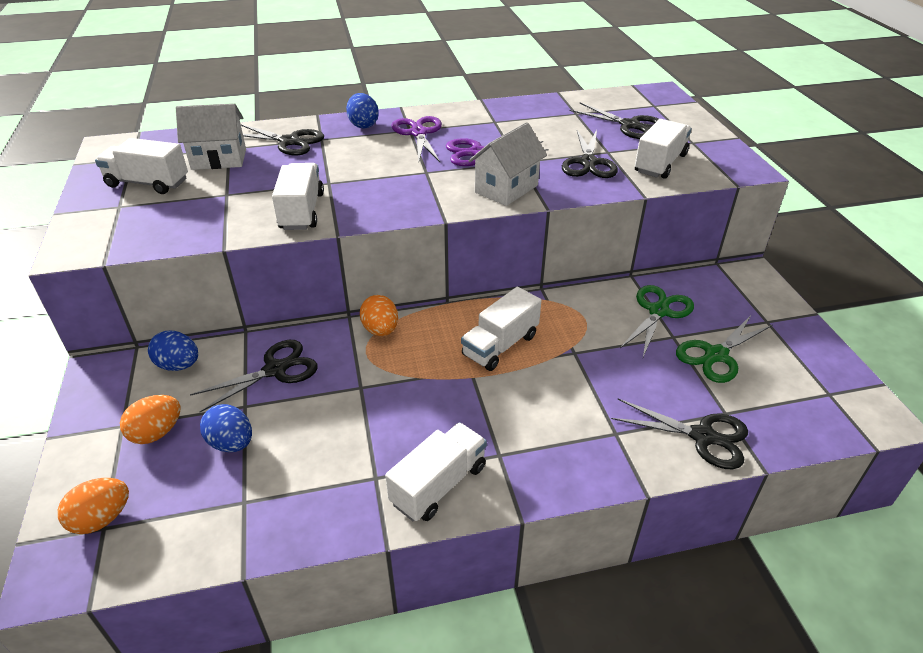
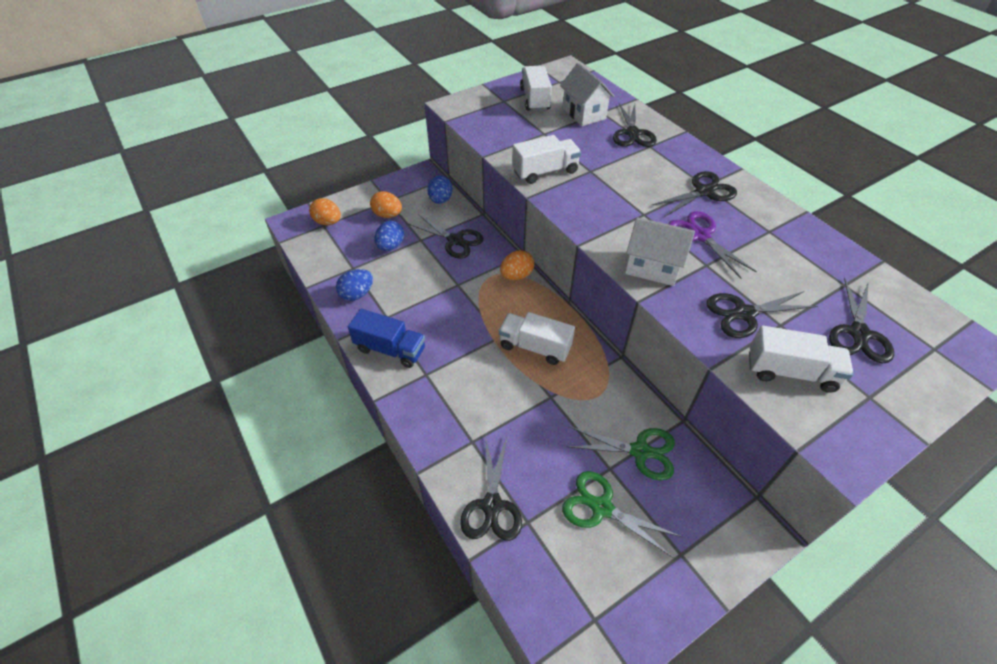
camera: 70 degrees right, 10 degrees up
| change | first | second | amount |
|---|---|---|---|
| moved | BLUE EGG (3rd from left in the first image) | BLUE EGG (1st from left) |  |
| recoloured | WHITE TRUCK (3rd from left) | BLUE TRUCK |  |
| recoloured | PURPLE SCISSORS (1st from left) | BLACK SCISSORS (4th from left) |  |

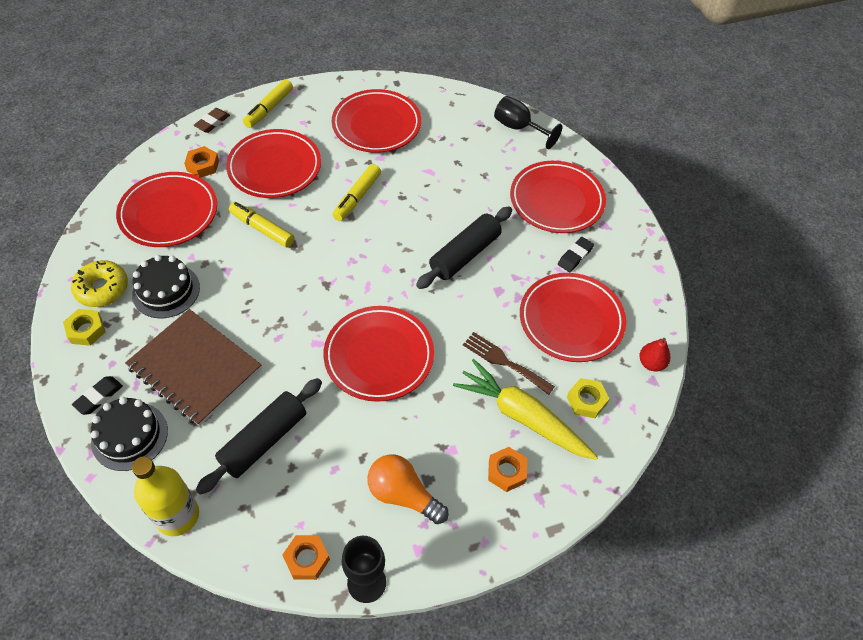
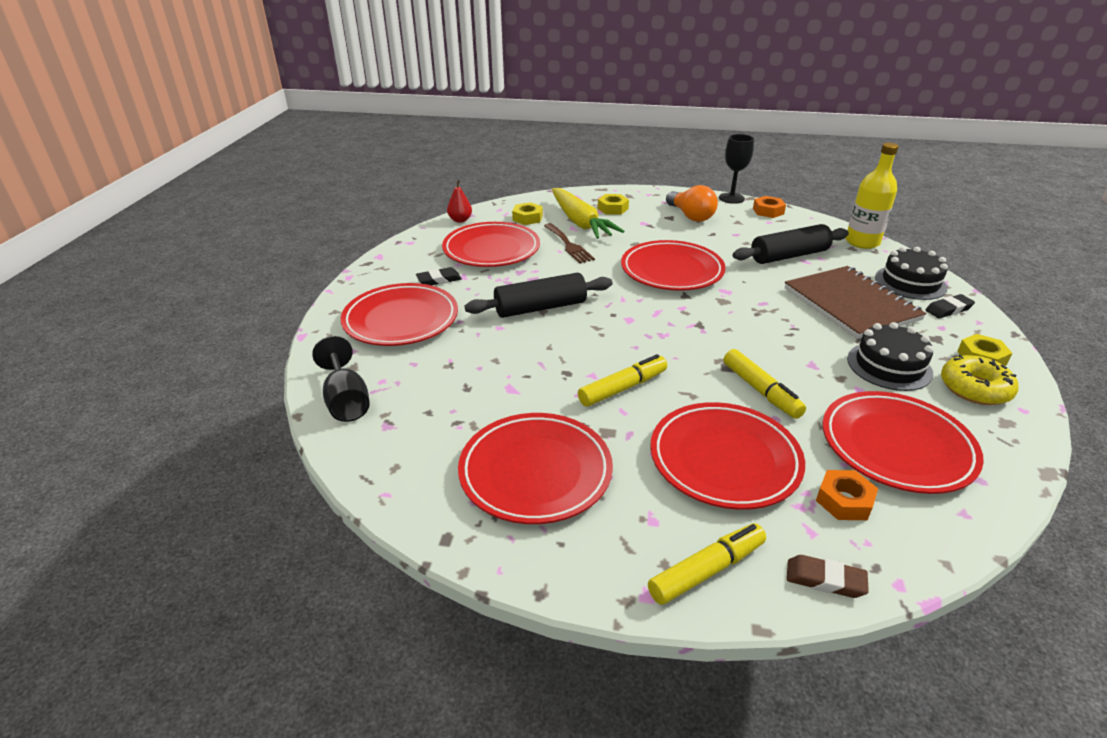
camera: 150 degrees left, 20 degrees down
| change | first | second | amount |
|---|---|---|---|
| recoloured | ORANGE NUT (3rd from left) | YELLOW NUT (2nd from left) |  |
| turned | BROWN ERASER |  | 45 degrees clockwise |

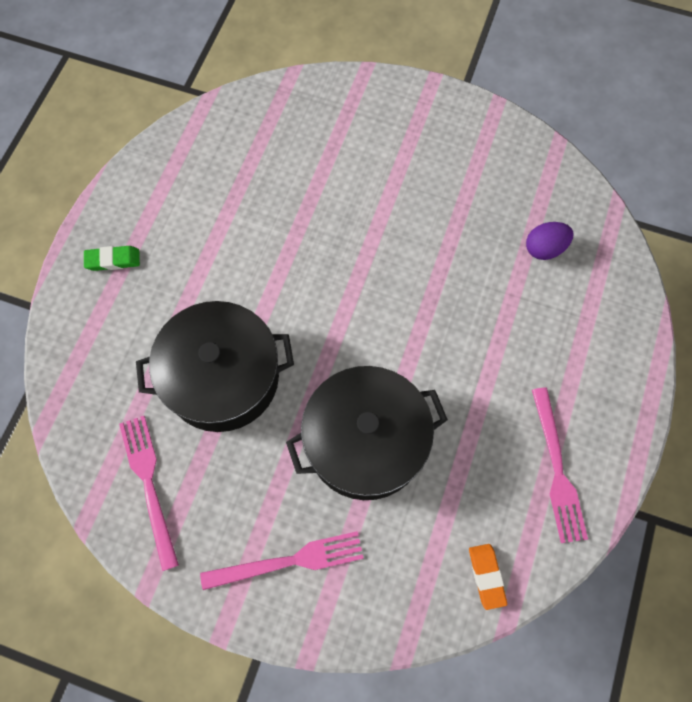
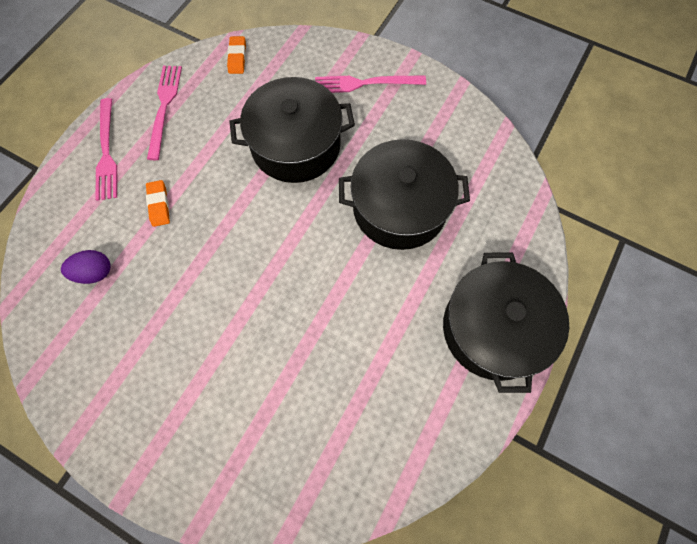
camera: 170 degrees left, 0 degrees up
| change | first | second | amount |
|---|---|---|---|
| moved | PINK FORK (1st from left) |  |  |
| added |  | ORANGE ERASER (1st from left) |  |
| replaced | GREEN ERASER | BLACK POT (3rd from left) |  |

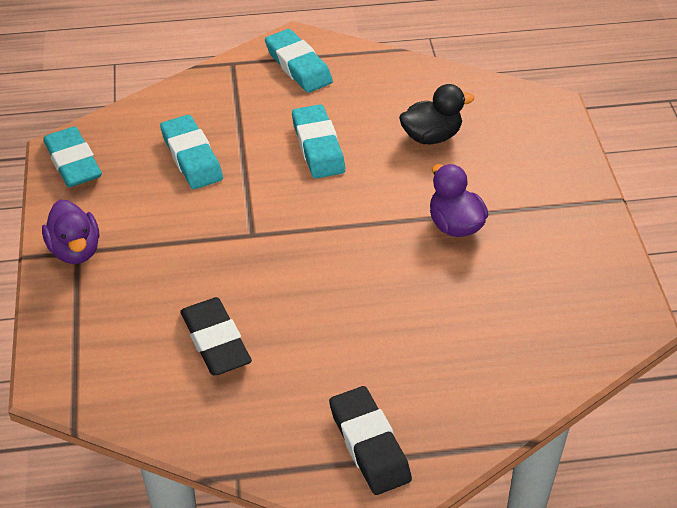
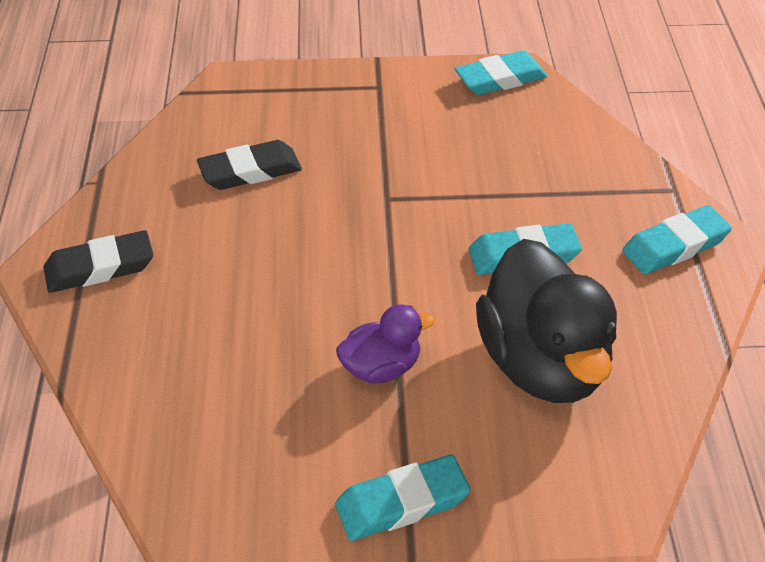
camera: 95 degrees right, 0 degrees up
| change | first | second | amount |
|---|---|---|---|
| moved | TURQUOISE ERASER (2nd from left in the first image) | TURQUOISE ERASER (1st from left) |  |
| resized | BLACK DUCK |  | x1.99 |
| removed | PURPLE DUCK (1st from left) |  |  |

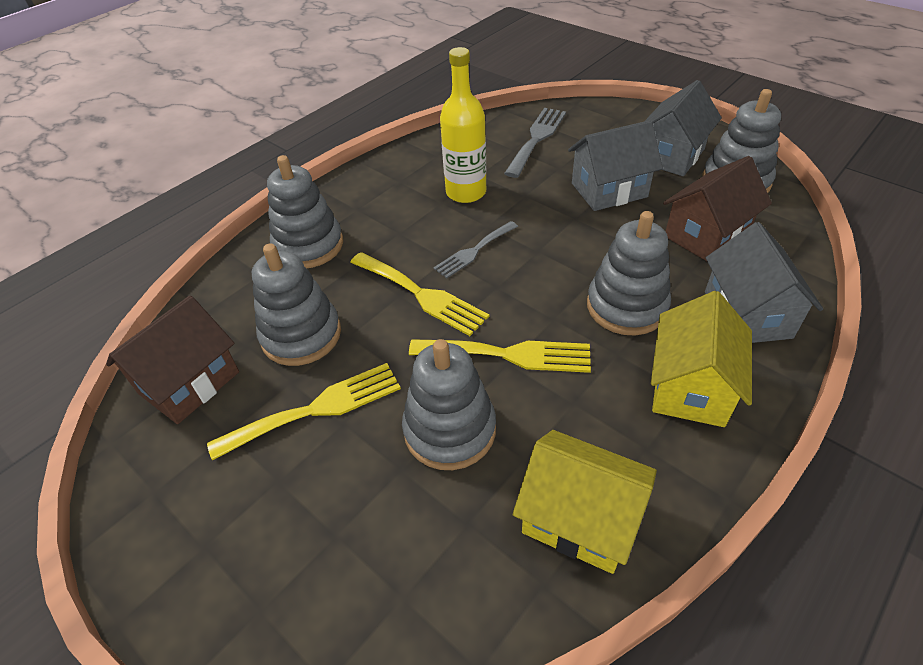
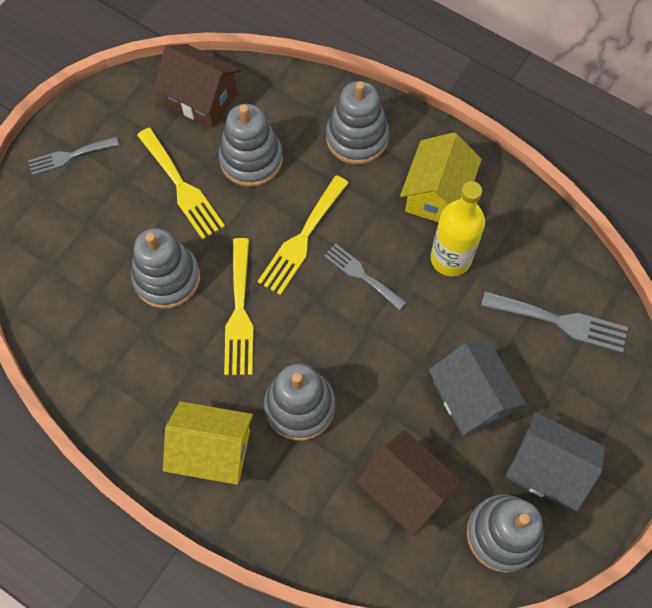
camera: 80 degrees right, 20 degrees up
| change | first | second | amount |
|---|---|---|---|
| added |  | GREY FORK (1st from left) |  |
| moved | YELLOW HOUSE (1st from left in the first image) | YELLOW HOUSE (2nd from left) |  |
| removed | GREY HOUSE (3rd from left) |  |  |

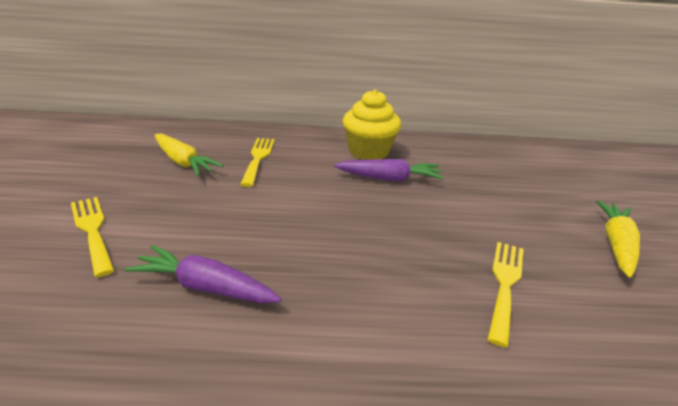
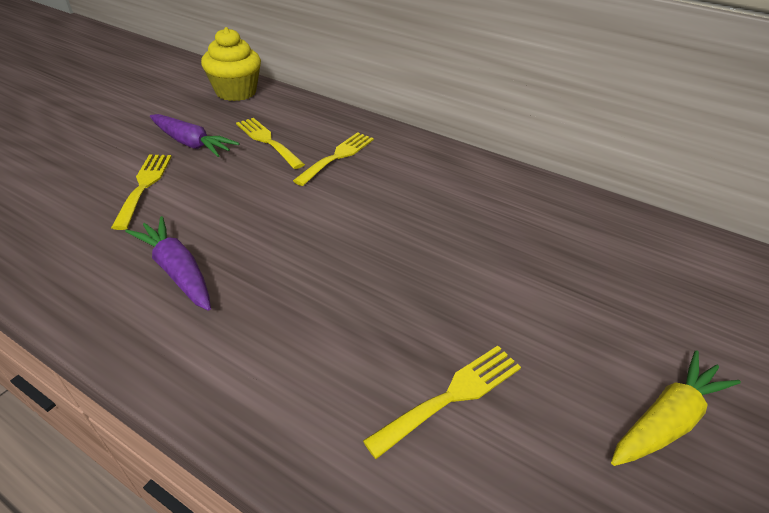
camera: 30 degrees right, 10 degrees up
| change | first | second | amount |
|---|---|---|---|
| moved | PURPLE CARROT (2nd from left) |  |  |
| moved | YELLOW CUPCAKE |  |  |
| replaced | YELLOW CARROT (1st from left) | YELLOW FORK (2nd from left) |  |

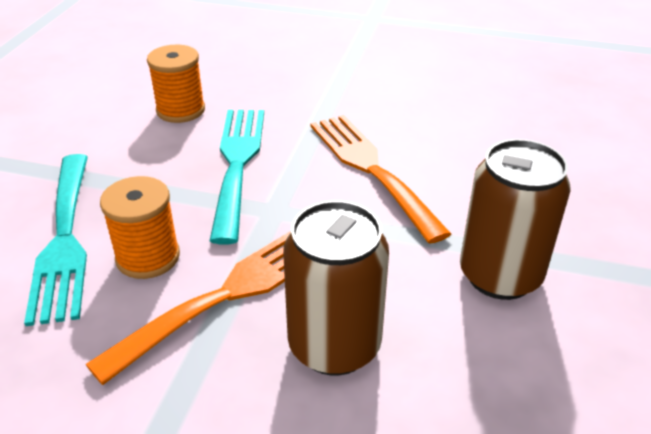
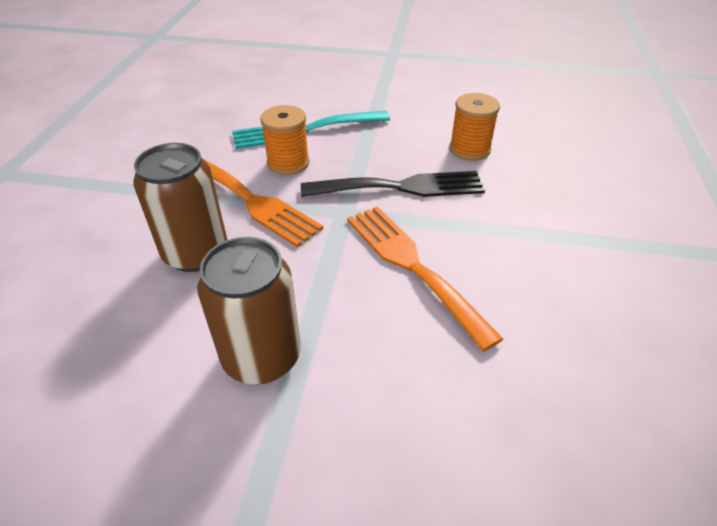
camera: 85 degrees right, 5 degrees up
| change | first | second | amount |
|---|---|---|---|
| recoloured | TURQUOISE FORK (2nd from left) | BLACK FORK |  |
| turned | ORANGE FORK (2nd from left) |  | 90 degrees counterclockwise |

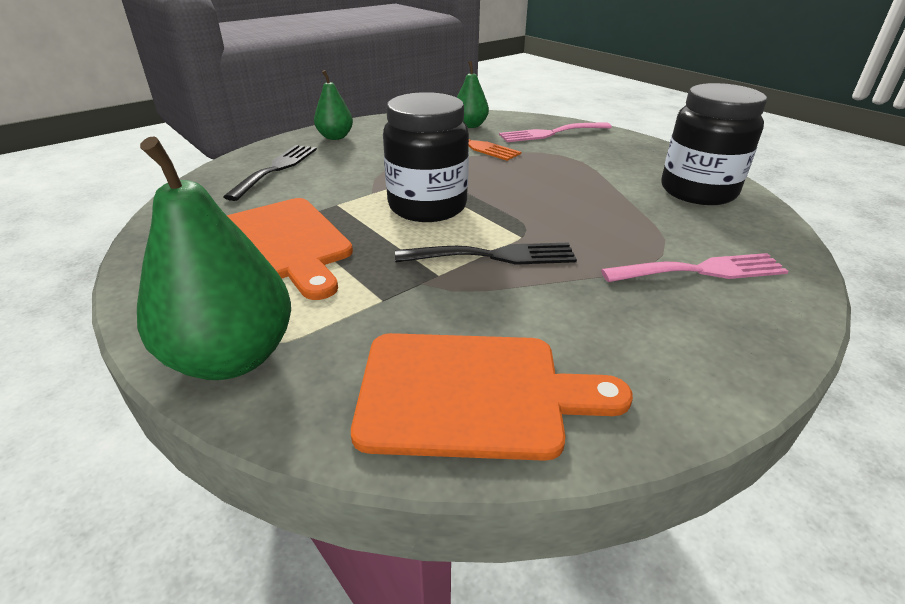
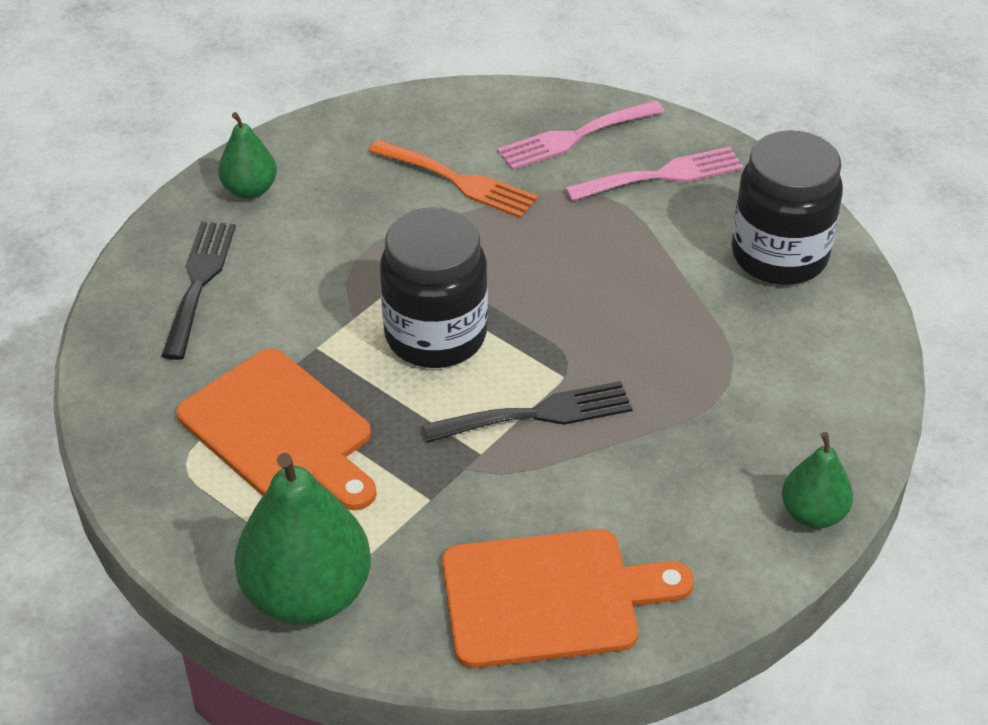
camera: 10 degrees left, 10 degrees up
| change | first | second | amount |
|---|---|---|---|
| moved | PINK FORK (2nd from left) |  |  |
| moved | GREEN PEAR (3rd from left) |  |  |

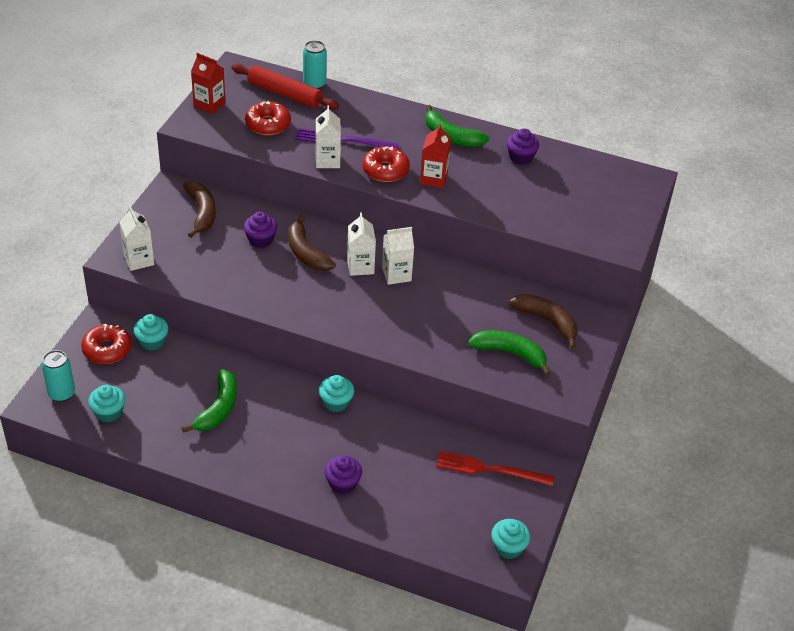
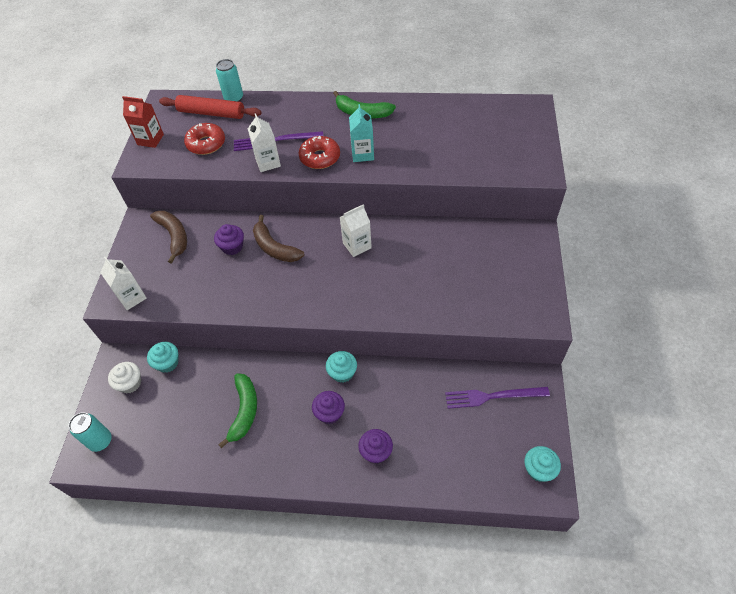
camera: 10 degrees left, 10 degrees up
| change | first | second | amount |
|---|---|---|---|
| replaced | RED DONUT (1st from left) | WHITE CUPCAKE |  |
| moved | PURPLE CUPCAKE (3rd from left in the first image) | PURPLE CUPCAKE (2nd from left) |  |
| recoloured | RED CARTON (2nd from left) | TURQUOISE CARTON |  |
| recoloured | RED FORK | PURPLE FORK (2nd from left) |  |
| removed | TURQUOISE CUPCAKE (1st from left) |  |  |
| removed | WHITE CARTON (3rd from left) |  |  |
| removed | GREEN BANANA (3rd from left) |  |  |
| removed | BROWN BANANA (3rd from left) |  |  |

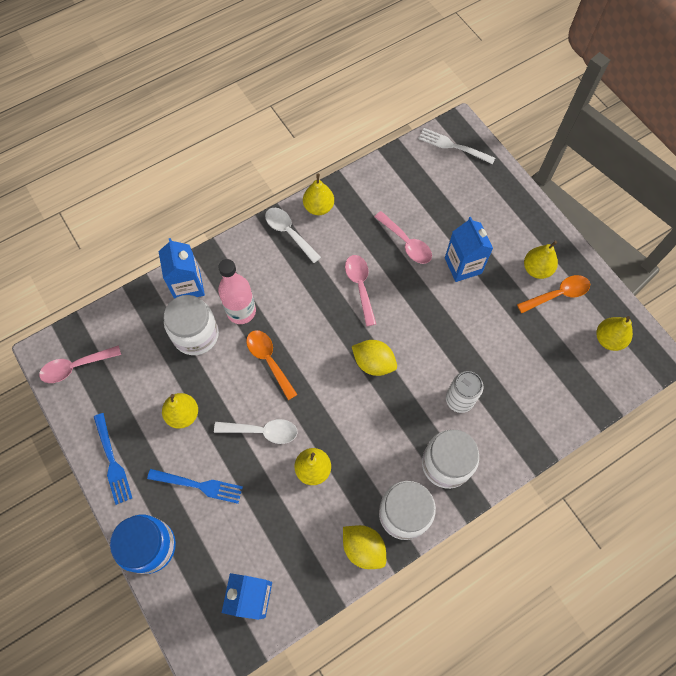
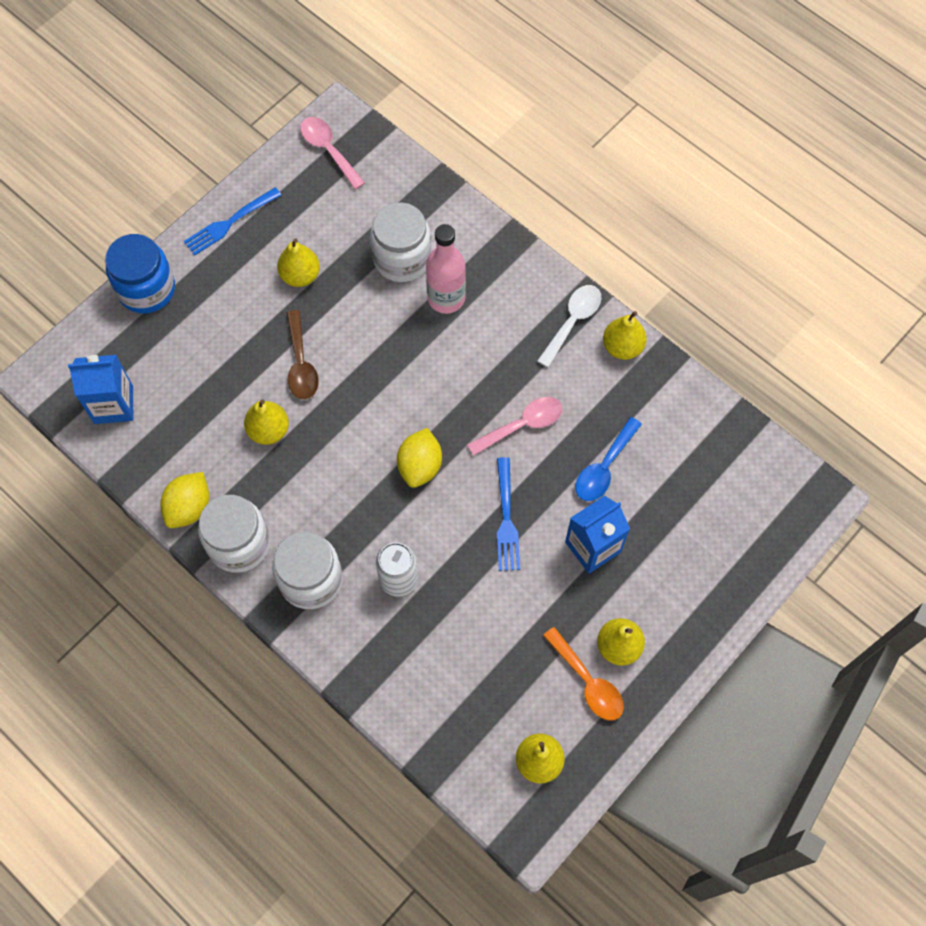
camera: 75 degrees right, 0 degrees up
| change | first | second | amount |
|---|---|---|---|
| recoloured | WHITE SPOON (1st from left) | BROWN SPOON |  |
| moved | BLUE FORK (2nd from left) |  |  |
| recoloured | PINK SPOON (3rd from left) | BLUE SPOON |  |
| removed | BLUE CARTON (1st from left) |  |  |
| removed | ORANGE SPOON (1st from left) |  |  |
| removed | WHITE FORK |  |  |

